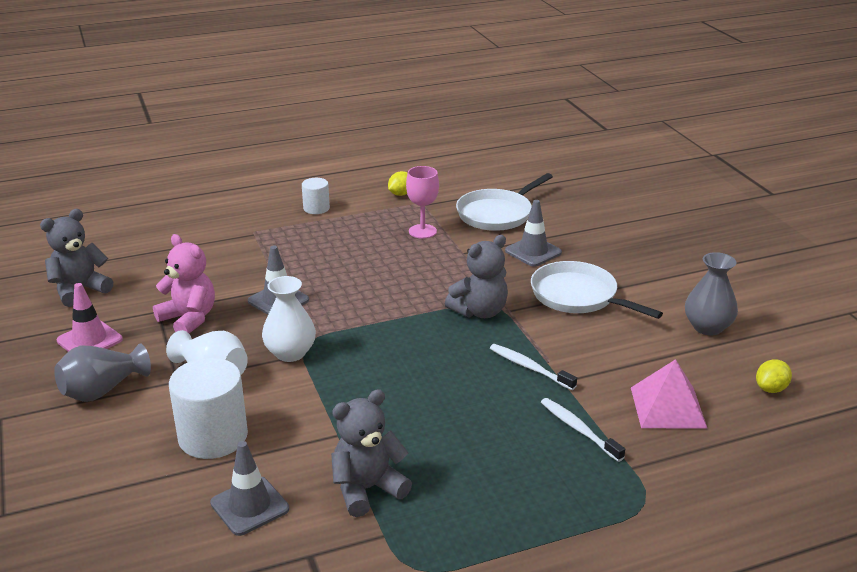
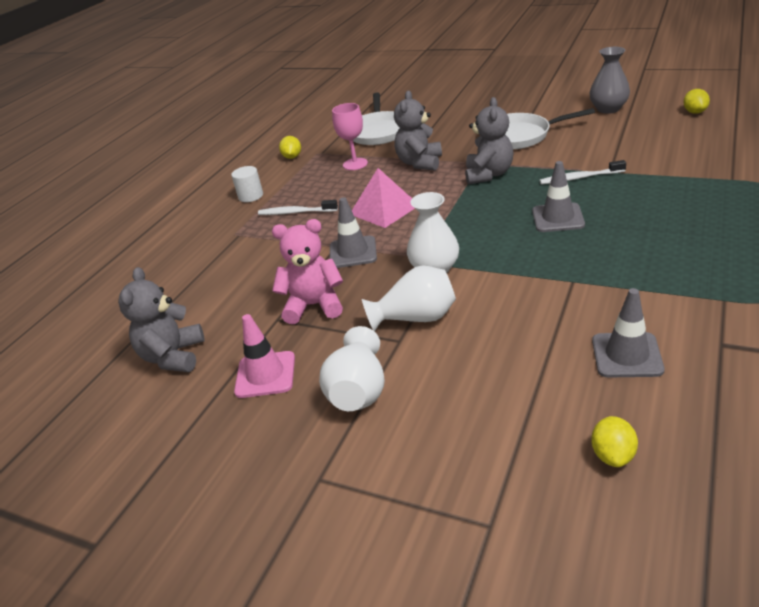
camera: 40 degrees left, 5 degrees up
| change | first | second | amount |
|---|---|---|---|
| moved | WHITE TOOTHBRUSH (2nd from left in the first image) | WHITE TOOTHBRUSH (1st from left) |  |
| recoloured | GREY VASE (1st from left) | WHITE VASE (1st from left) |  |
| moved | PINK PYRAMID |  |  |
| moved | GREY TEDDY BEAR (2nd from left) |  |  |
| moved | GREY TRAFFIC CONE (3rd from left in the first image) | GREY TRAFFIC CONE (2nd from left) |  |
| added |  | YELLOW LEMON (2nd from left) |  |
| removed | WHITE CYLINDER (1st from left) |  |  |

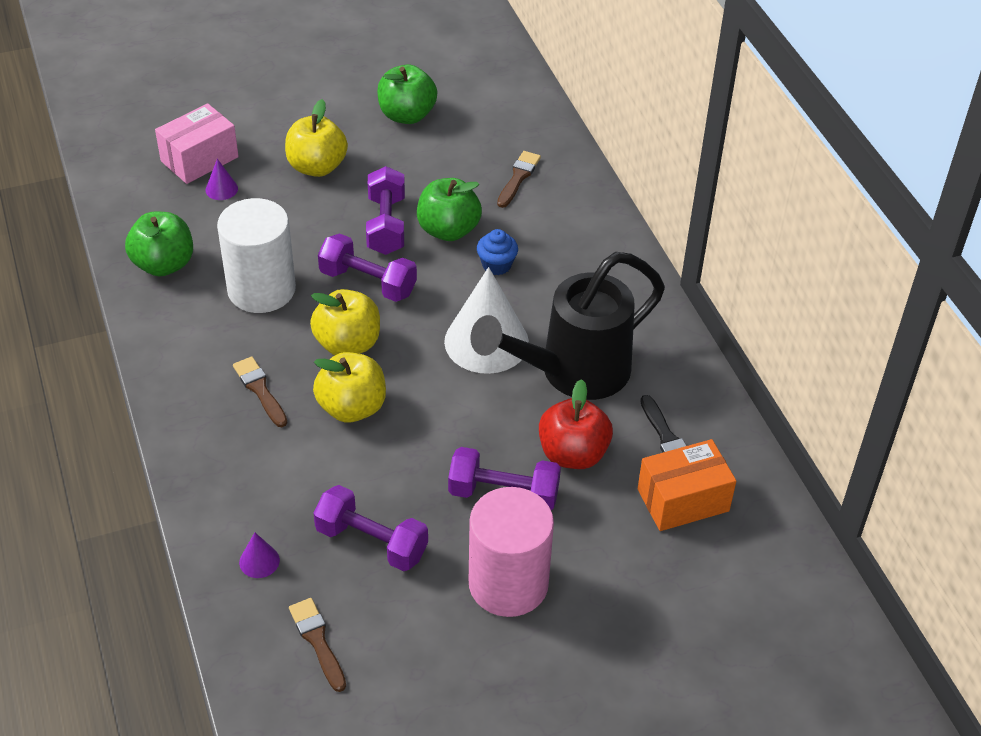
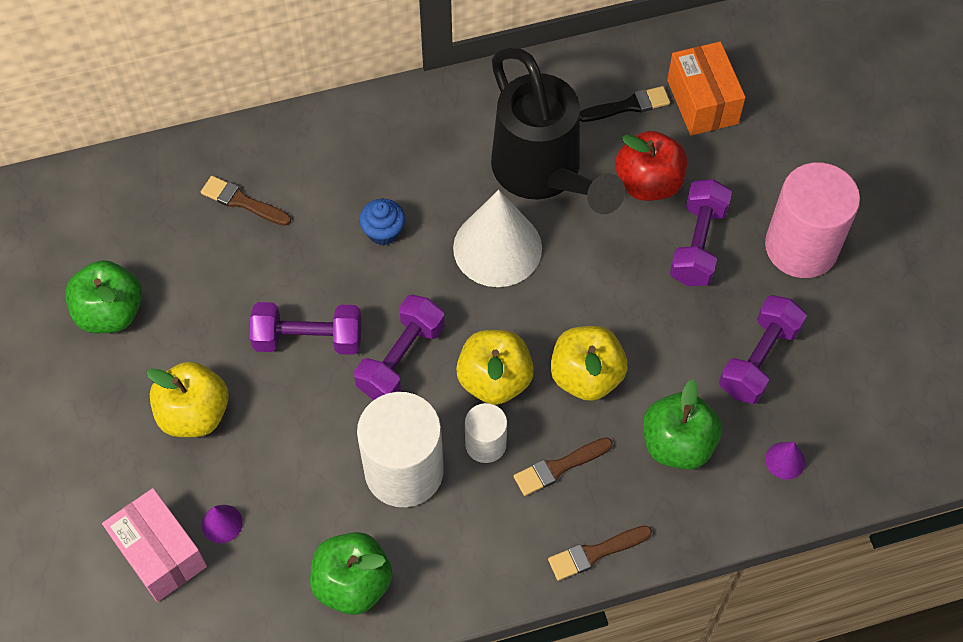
camera: 85 degrees left, 15 degrees up
| change | first | second | amount |
|---|---|---|---|
| added |  | WHITE CYLINDER (2nd from left) |  |
| moved | BROWN BRUSH (2nd from left in the first image) | BROWN BRUSH (3rd from left) |  |
| moved | GREEN APPLE (3rd from left) |  |  |

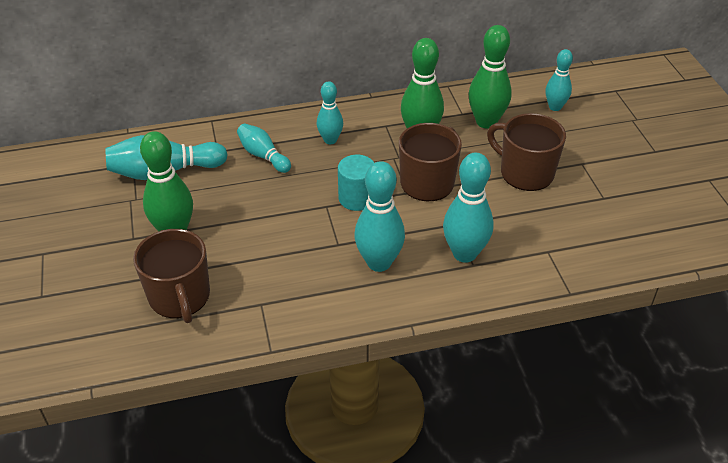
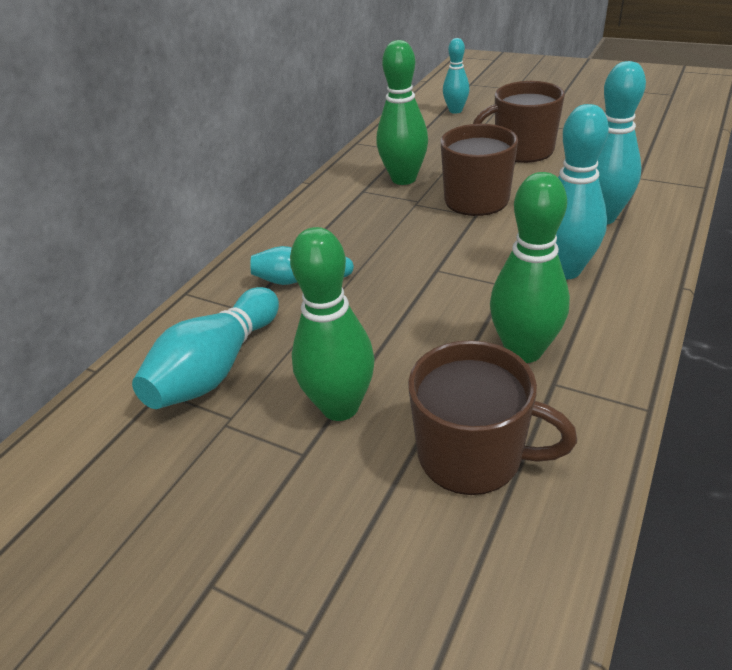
camera: 45 degrees left, 5 degrees down
| change | first | second | amount |
|---|---|---|---|
| moved | GREEN BOWLING PIN (3rd from left) |  |  |
| removed | TURQUOISE BOWLING PIN (3rd from left) |  |  |
| removed | TURQUOISE CYLINDER |  |  |

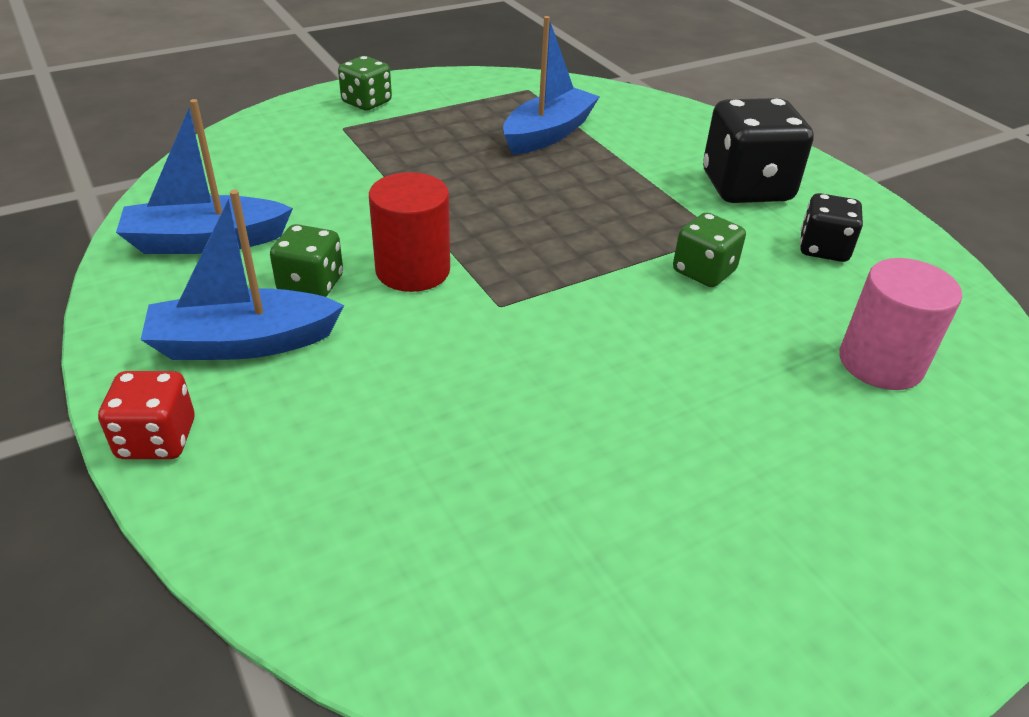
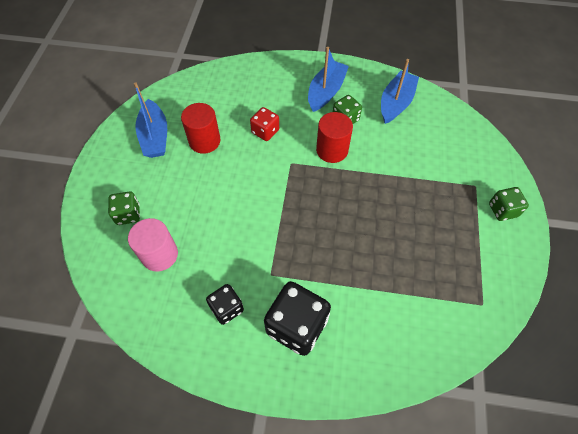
camera: 130 degrees right, 20 degrees up
| change | first | second | amount |
|---|---|---|---|
| moved | GREEN DICE (3rd from left in the first image) | GREEN DICE (1st from left) |  |
| moved | BLUE BOAT (3rd from left in the first image) | BLUE BOAT (1st from left) |  |
| added |  | RED CYLINDER (1st from left) |  |
| moved | RED DICE |  |  |

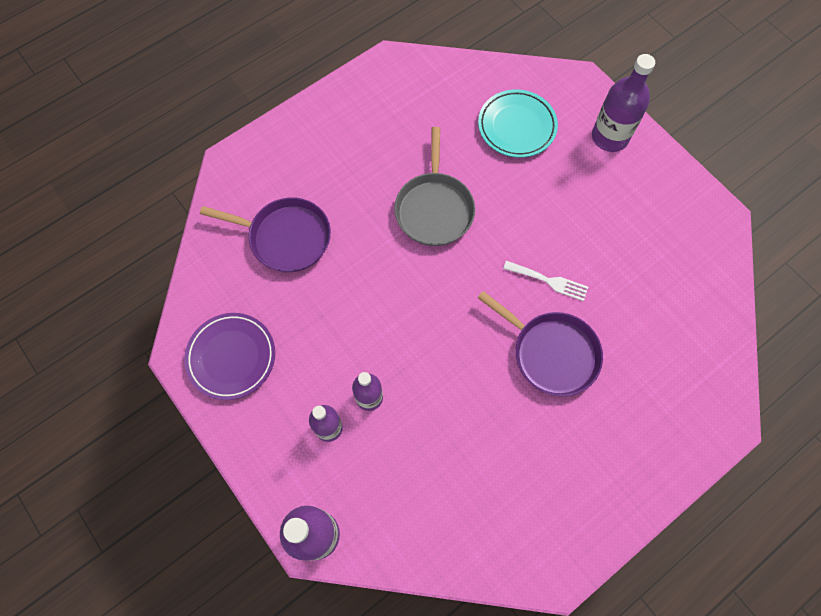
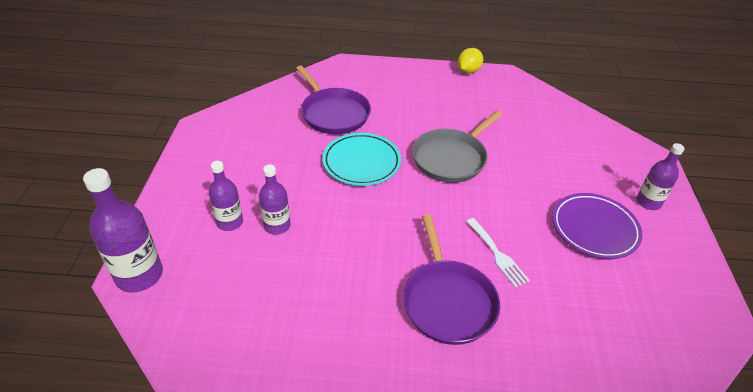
camera: 40 degrees right, 25 degrees down
| change | first | second | amount |
|---|---|---|---|
| moved | TURQUOISE PLATE |  |  |
| added |  | YELLOW LEMON |  |
| moved | PURPLE PLATE |  |  |
| resized | PURPLE BOTTLE (4th from left) |  | x0.63 |

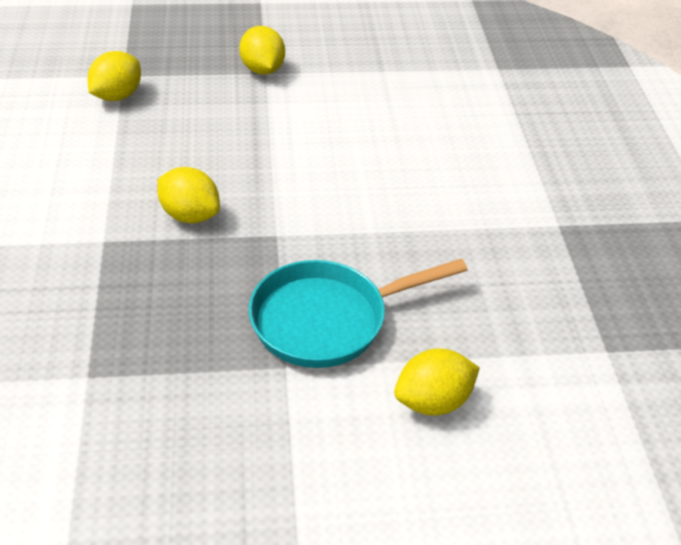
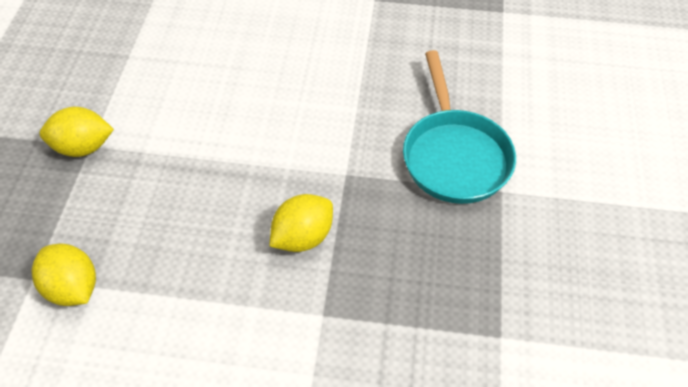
camera: 75 degrees left, 10 degrees up
| change | first | second | amount |
|---|---|---|---|
| removed | YELLOW LEMON (4th from left) |  |  |

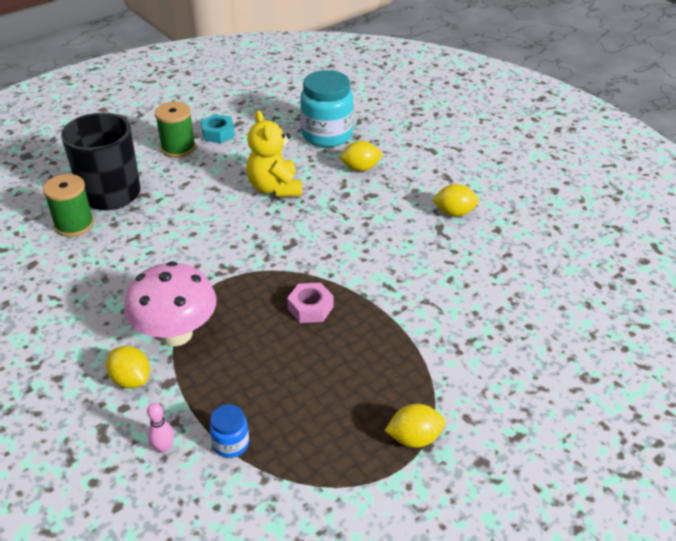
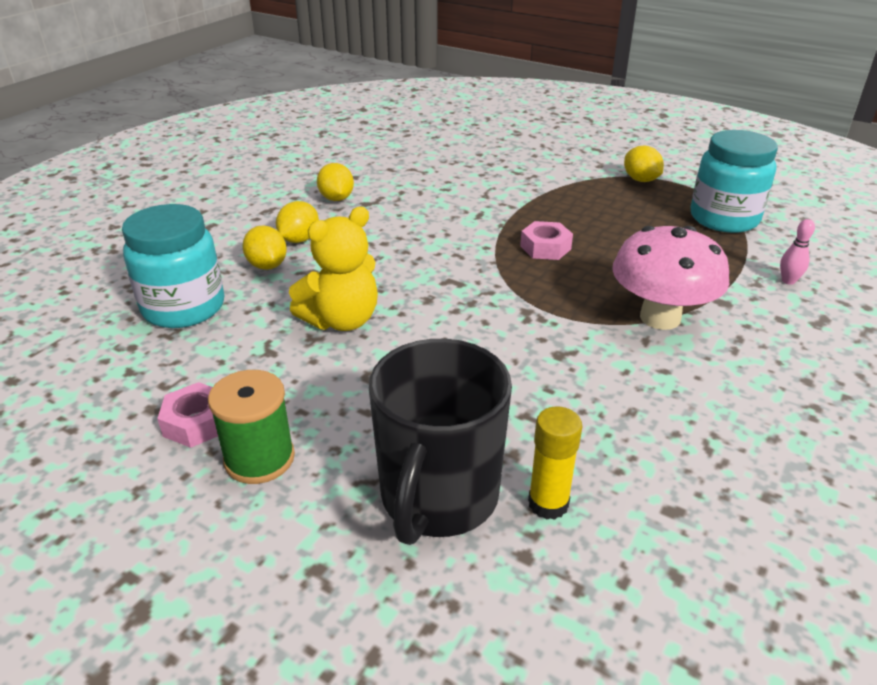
camera: 110 degrees left, 5 degrees down
| change | first | second | amount |
|---|---|---|---|
| recoloured | TURQUOISE NUT | PINK NUT (1st from left) |  |
| moved | YELLOW LEMON (1st from left in the first image) | YELLOW LEMON (2nd from left) |  |
| replaced | GREEN SPOOL (1st from left) | YELLOW GLUE STICK |  |
| added |  | TURQUOISE JAR (2nd from left) |  |
| removed | BLUE JAR |  |  |

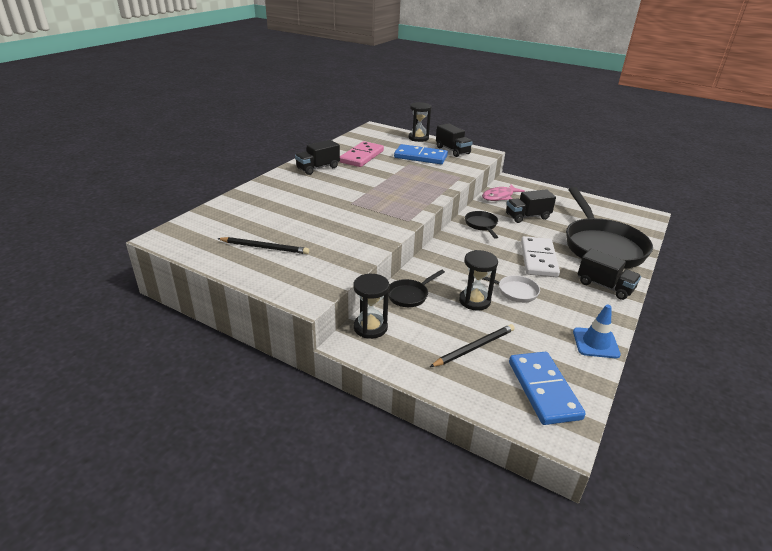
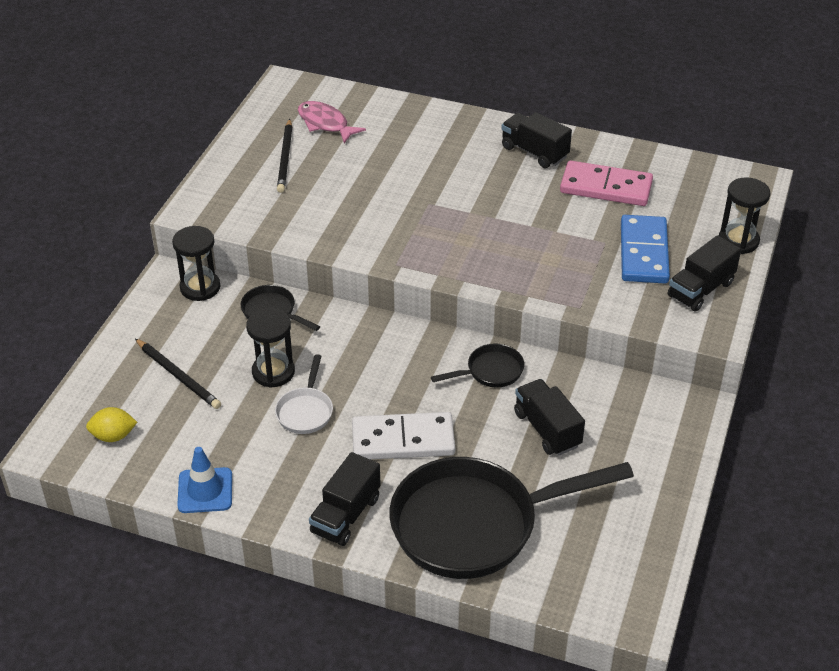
camera: 80 degrees right, 10 degrees up
| change | first | second | amount |
|---|---|---|---|
| replaced | BLUE DOMINO (2nd from left) | YELLOW LEMON |  |
| moved | PINK FISH |  |  |

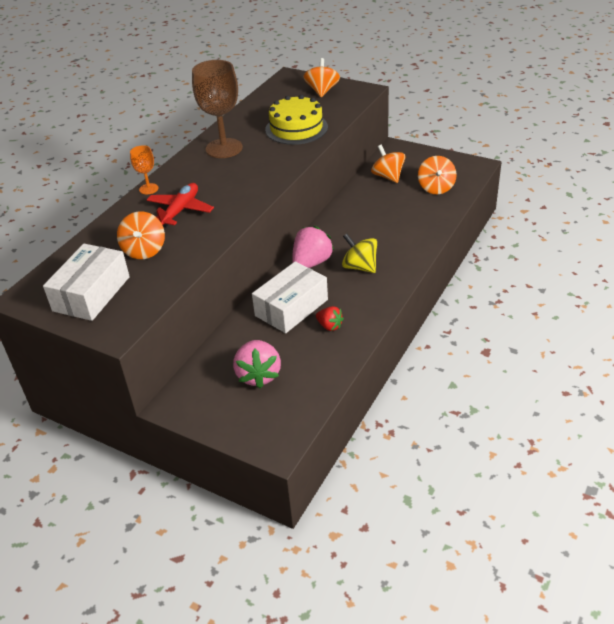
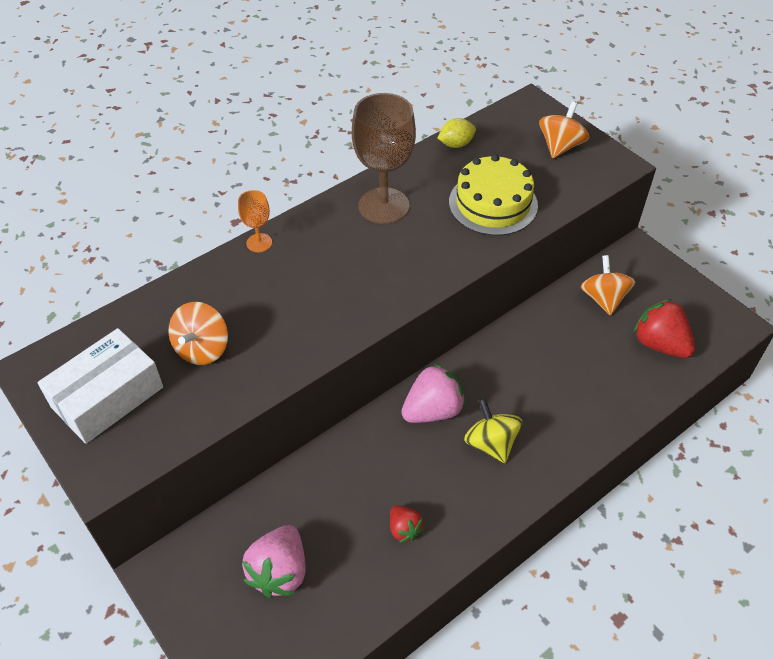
camera: 20 degrees right, 10 degrees up
| change | first | second | amount |
|---|---|---|---|
| added |  | YELLOW LEMON |  |
| replaced | ORANGE SPINNING TOP (4th from left) | RED STRAWBERRY (2nd from left) |  |
| removed | RED PLANE |  |  |
| removed | WHITE BOX (2nd from left) |  |  |

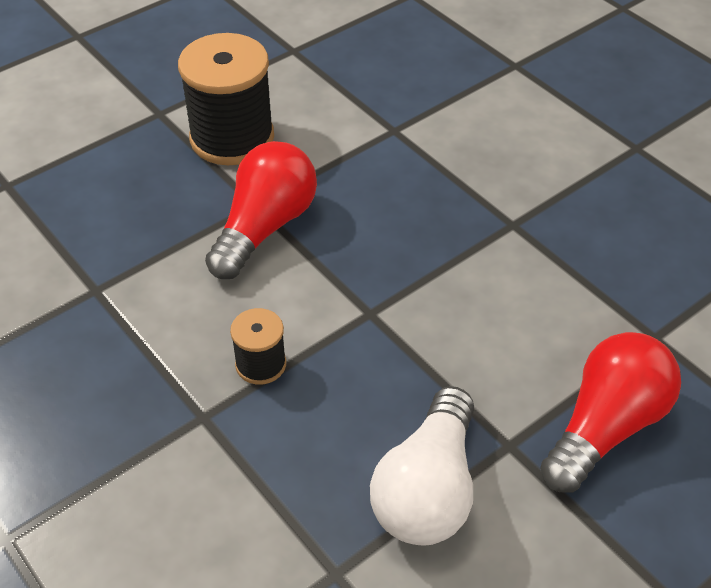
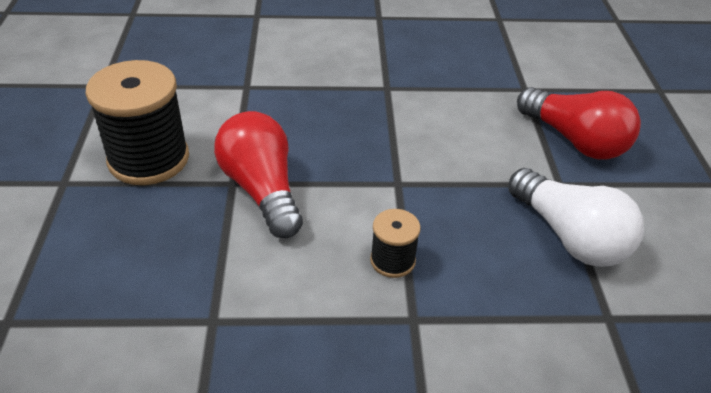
camera: 55 degrees left, 5 degrees down
| change | first | second | amount |
|---|---|---|---|
| turned | RED LIGHT BULB (2nd from left) |  | 150 degrees clockwise |

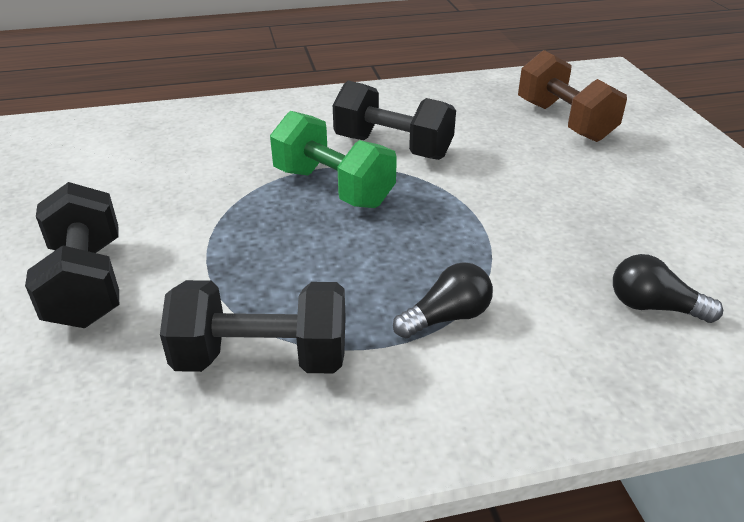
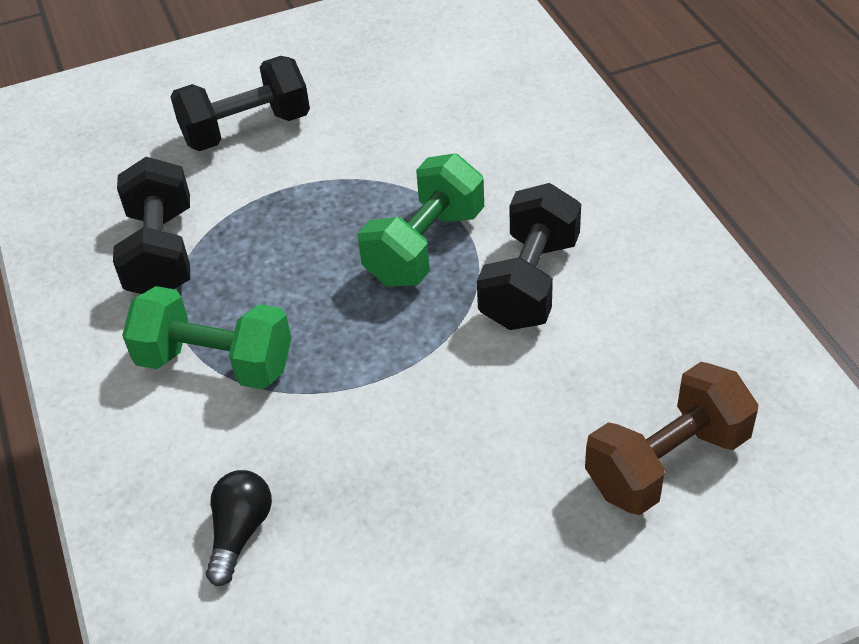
camera: 85 degrees right, 10 degrees up
| change | first | second | amount |
|---|---|---|---|
| replaced | BLACK LIGHT BULB (1st from left) | GREEN DUMBBELL (1st from left) |  |

